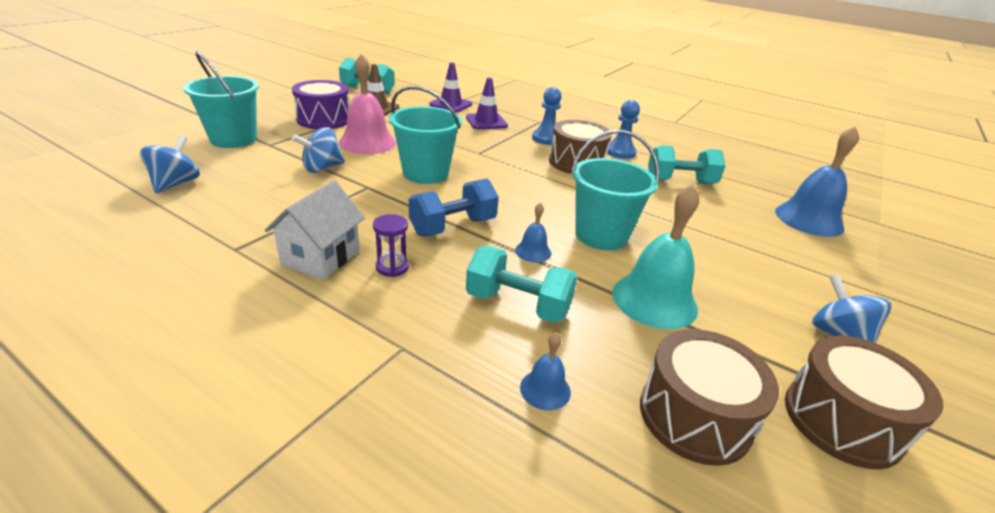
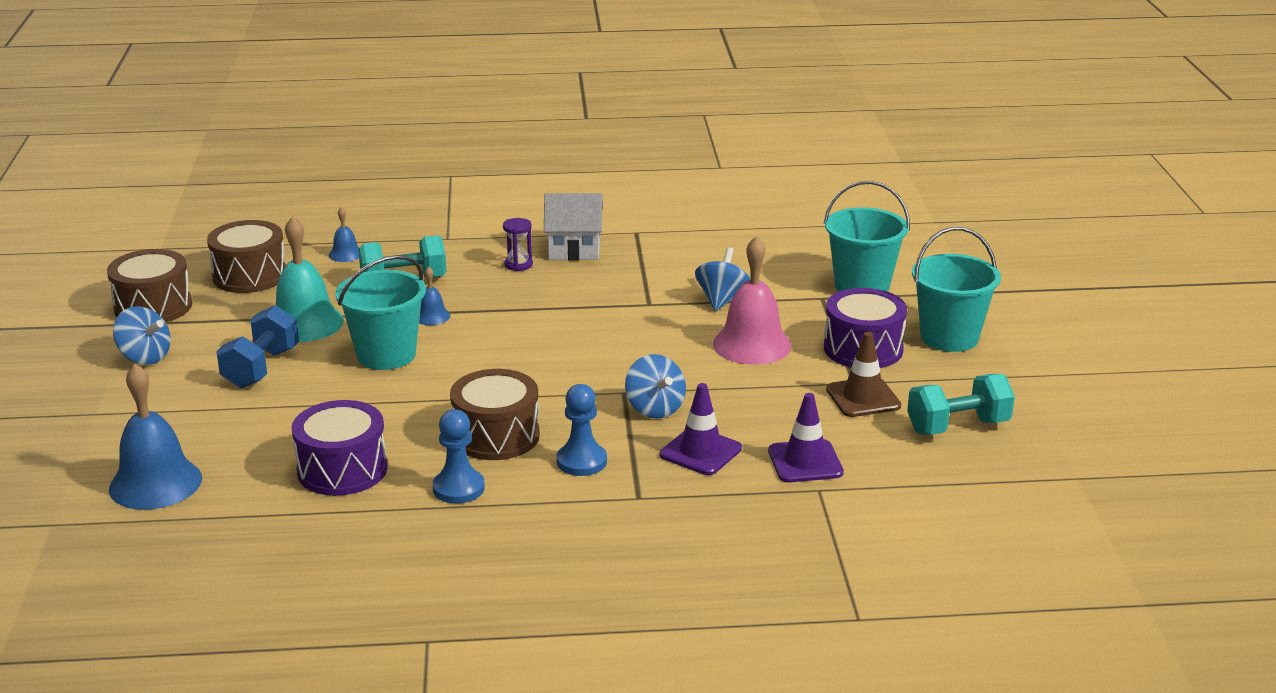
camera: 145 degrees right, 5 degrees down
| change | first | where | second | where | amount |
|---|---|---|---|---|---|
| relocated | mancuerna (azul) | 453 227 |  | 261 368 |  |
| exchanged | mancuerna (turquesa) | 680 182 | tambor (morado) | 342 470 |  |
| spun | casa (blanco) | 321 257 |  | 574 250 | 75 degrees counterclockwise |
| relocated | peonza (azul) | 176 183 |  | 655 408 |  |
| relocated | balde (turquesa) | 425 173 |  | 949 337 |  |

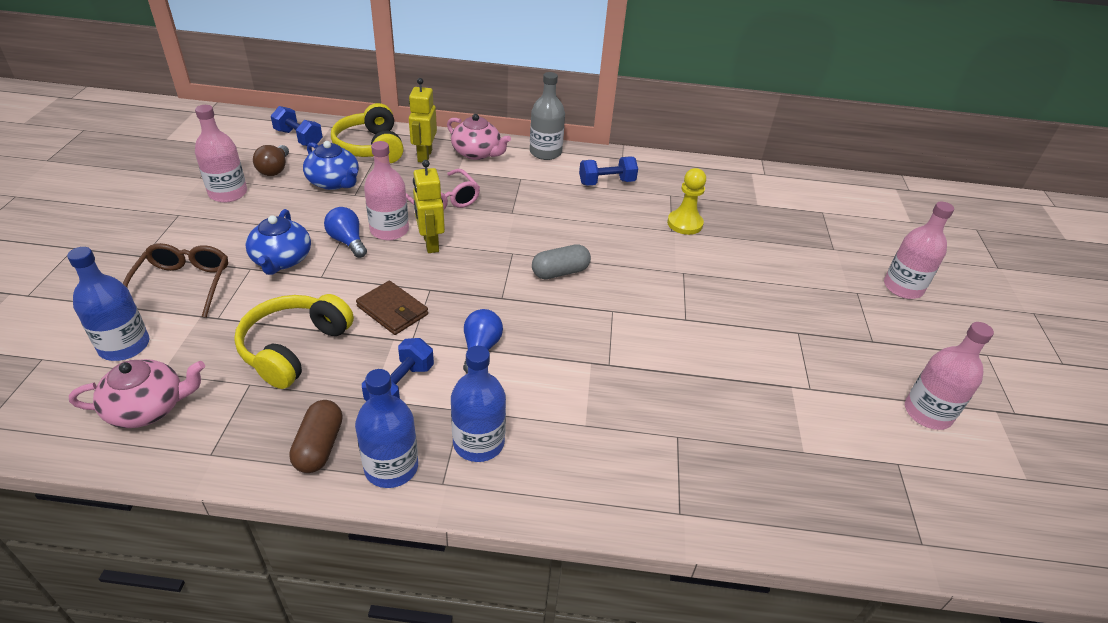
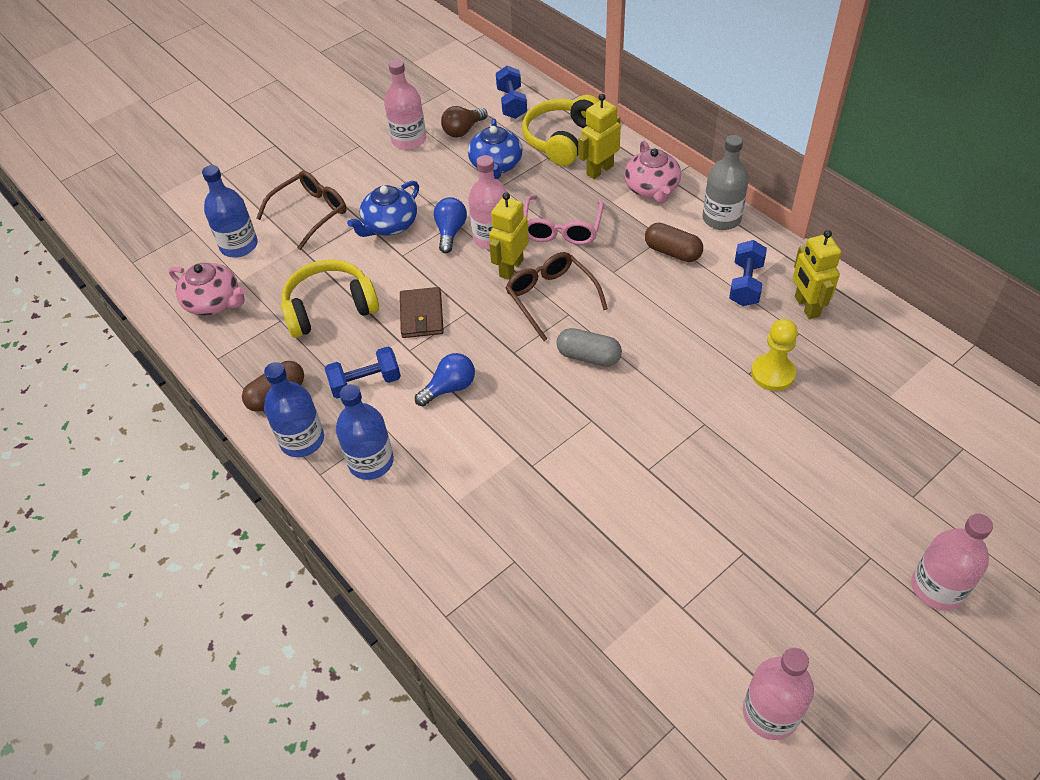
camera: 50 degrees right, 10 degrees up
| change | first | where | second | where | amount |
|---|---|---|---|---|---|
| appeared |  |  | gafas (marrón) | 551 298 |  |
| appeared |  |  | cápsula (marrón) | 672 252 |  |
| spun | mancuerna (azul) | 606 182 |  | 745 284 | 75 degrees clockwise |
| appeared |  |  | robot (amarillo) | 806 306 |  |

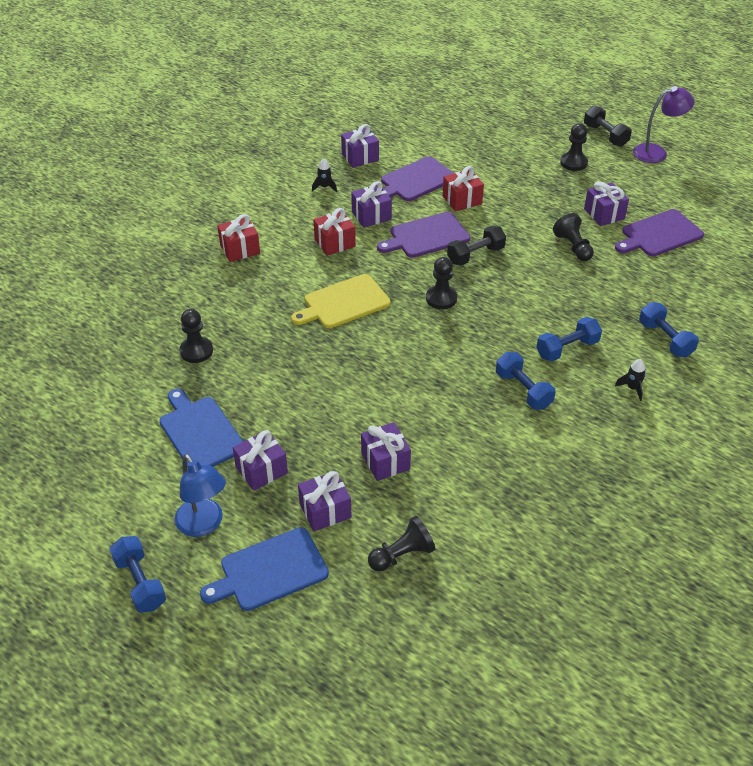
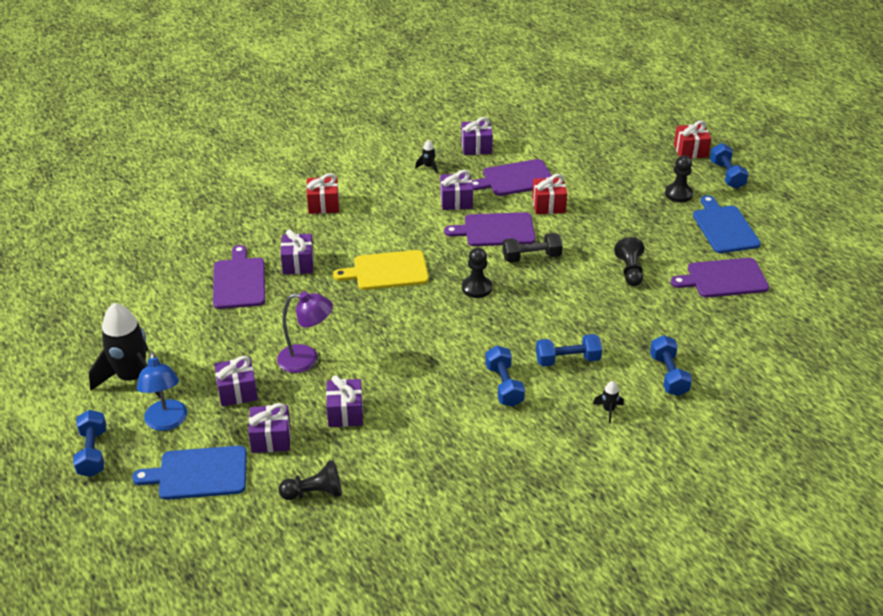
camera: 20 degrees right, 5 degrees down
| change | first | where | second | where | amount |
|---|---|---|---|---|---|
| appeared |  |  | cohete (negro) | 132 378 |  |
| exchanged | peón (negro) | 196 351 | tabla de cortar (morado) | 239 281 |  |
| relocated | lámpara (morado) | 656 152 |  | 306 359 |  |
| relocated | regalo (morado) | 604 214 |  | 298 263 |  |
| relocated | regalo (rojo) | 335 243 |  | 690 151 |  |
| relocated | tabla de cortar (azul) | 200 432 |  | 724 227 |  |
| colour | mancuerna (negro) | 605 135 | mancuerna (azul) | 727 175 |  |

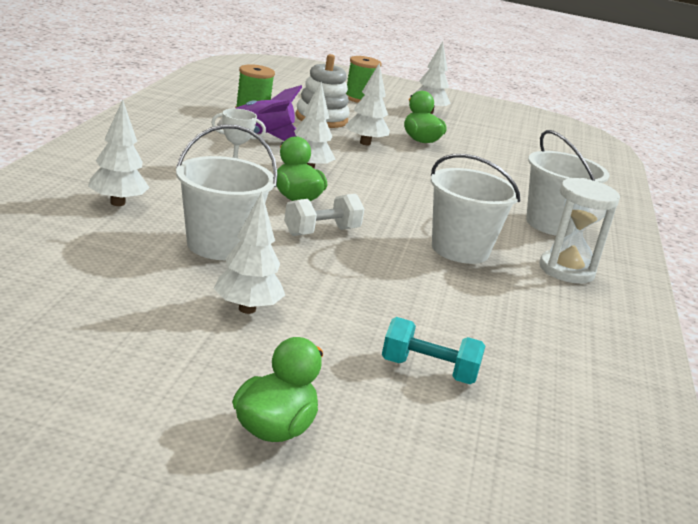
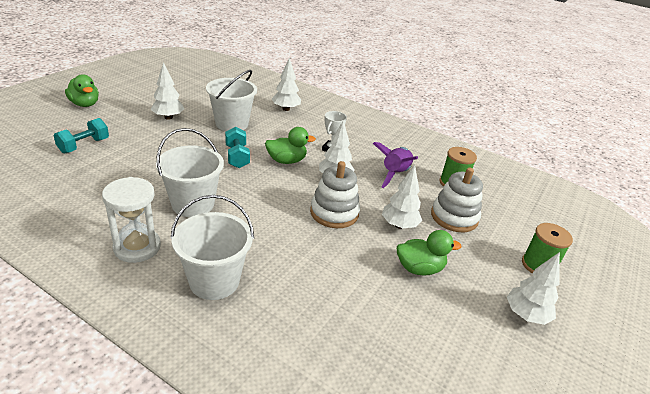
camera: 110 degrees right, 10 degrees up
| change | first | where | second | where | amount |
|---|---|---|---|---|---|
| colour | mancuerna (blanco) | 321 232 | mancuerna (turquesa) | 237 157 |  |
| appeared |  |  | juguete apilable (blanco) | 334 213 |  |

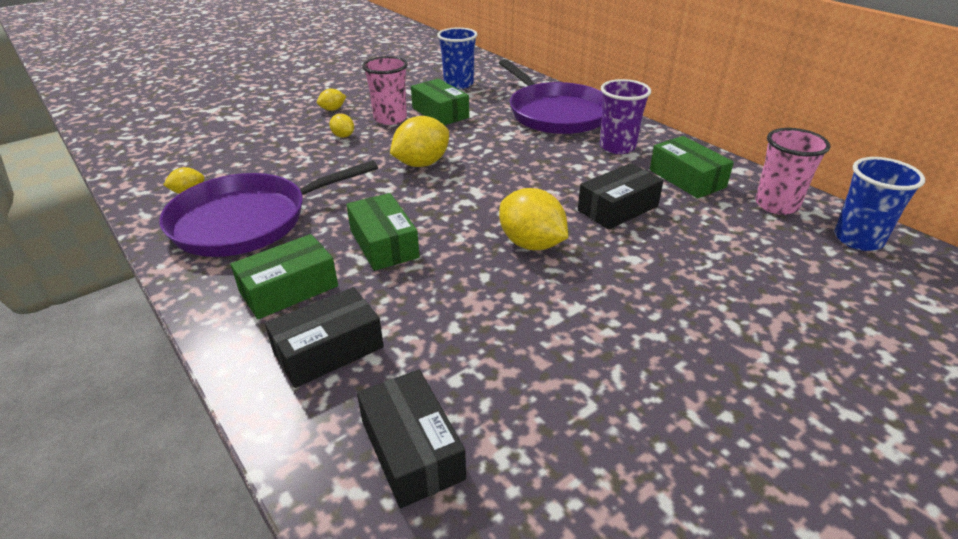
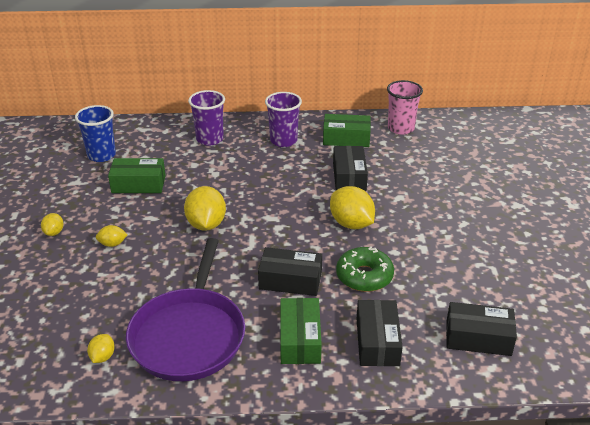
camera: 55 degrees left, 0 degrees up
| change | first | where | second | where | amount |
|---|---|---|---|---|---|
| exchanged | sartén (morado) | 556 113 | vaso (morado) | 210 139 |  |
| colour | caja (verde) | 384 244 | caja (negro) | 290 280 |  |
| spun | limón (amarillo) | 531 244 |  | 351 224 | 60 degrees clockwise |
| appeared |  |  | rosquilla (verde) | 364 276 |  |
| missing | vaso (rosa) | 390 118 |  |  |  |
| missing | vaso (azul) | 858 239 |  |  |  |

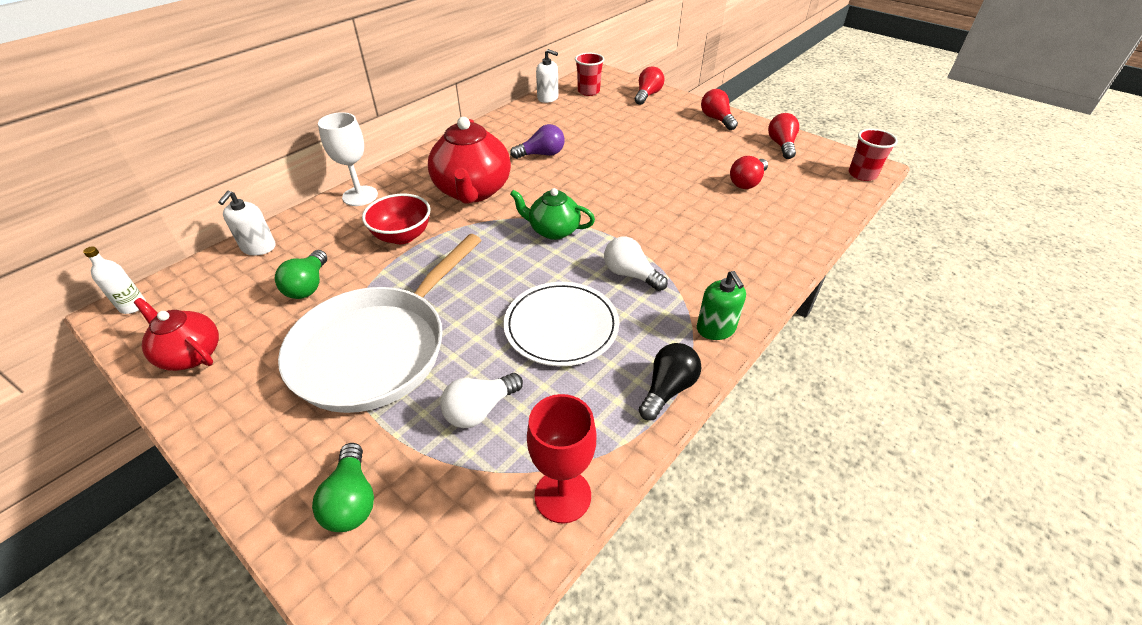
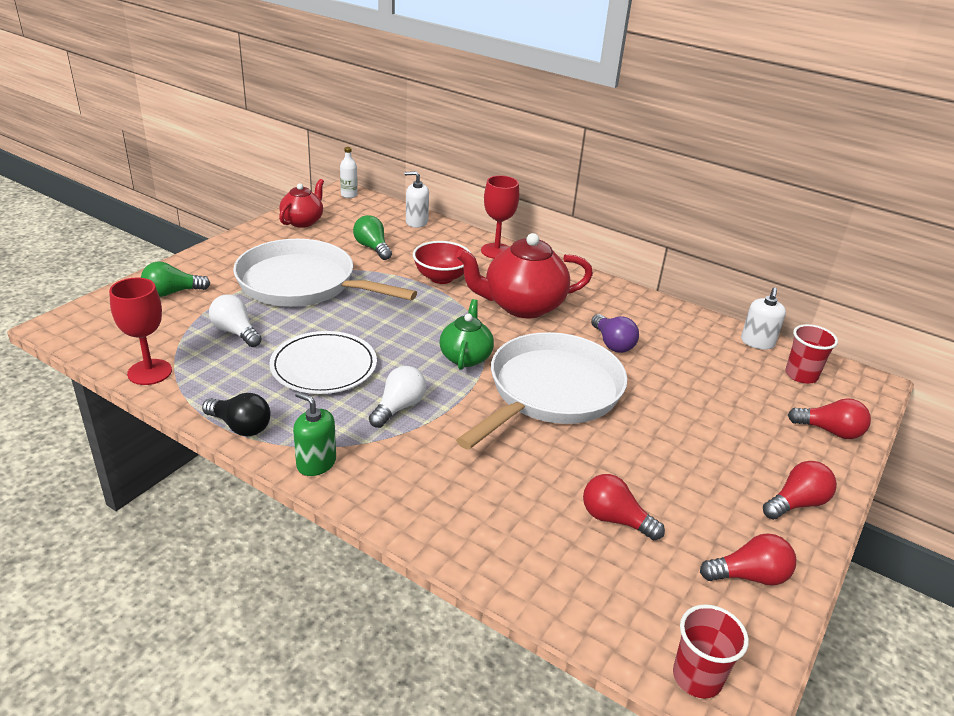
camera: 80 degrees right, 10 degrees down
| change | first | where | second | where | amount |
|---|---|---|---|---|---|
| spun | dispensador de jabón (verde) | 716 329 |  | 316 463 | 60 degrees clockwise |
| spun | bombilla (verde) | 308 286 |  | 372 248 | 60 degrees clockwise |
| appeared |  |  | sartén (blanco) | 550 392 |  |
| colour | copa (blanco) | 360 196 | copa (rojo) | 496 251 |  |

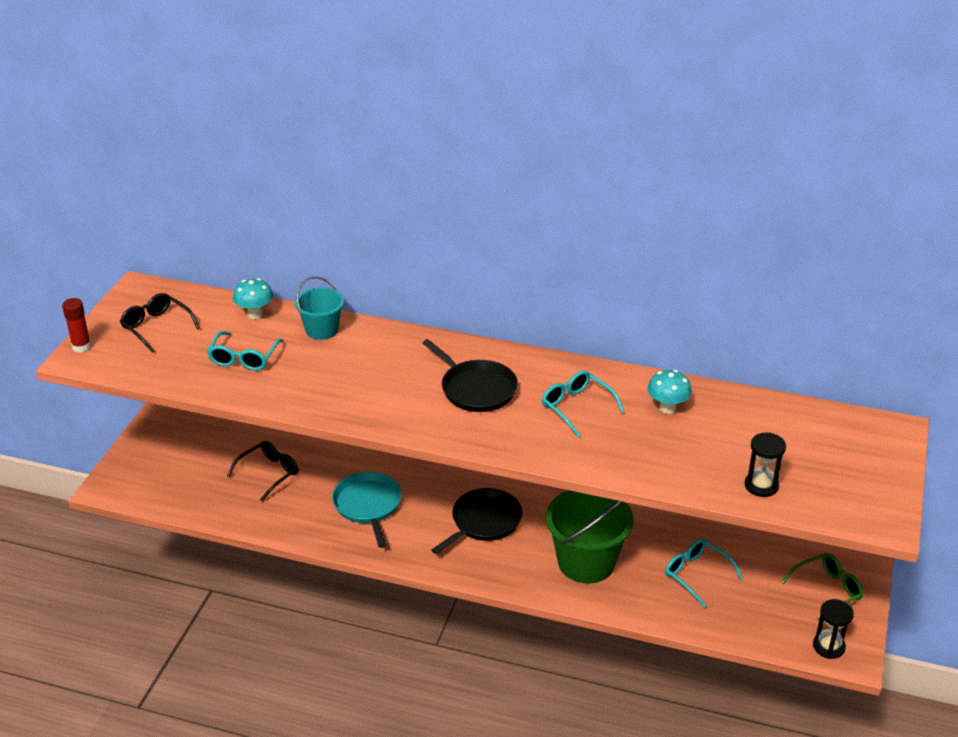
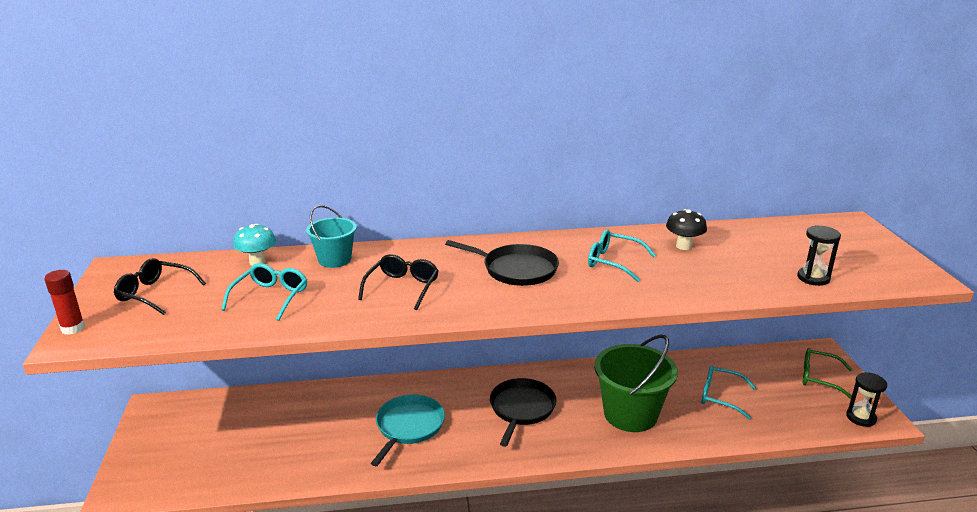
camera: 25 degrees left, 10 degrees down
| change | first | where | second | where | amount |
|---|---|---|---|---|---|
| spun | gafas (turquesa) | 244 358 |  | 270 297 | 150 degrees counterclockwise |
| relocated | gafas (negro) | 269 473 |  | 402 287 |  |
| spun | sartén (turquesa) | 368 505 |  | 408 427 | 60 degrees clockwise |
| colour | seta (turquesa) | 667 408 | seta (negro) | 683 246 |  |
| spun | gafas (verde) | 827 590 |  | 819 378 | 105 degrees counterclockwise |

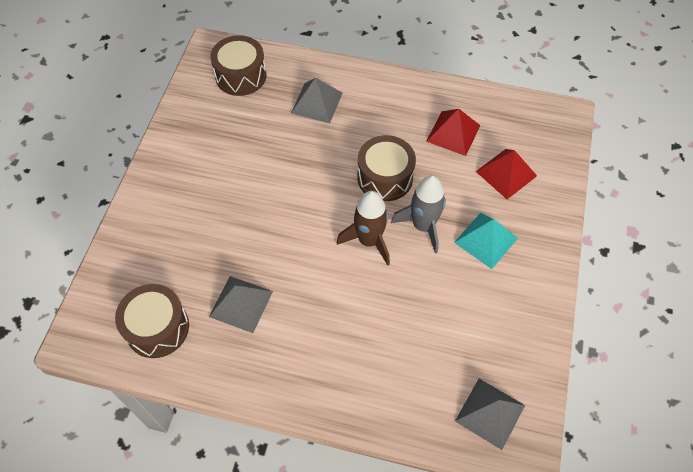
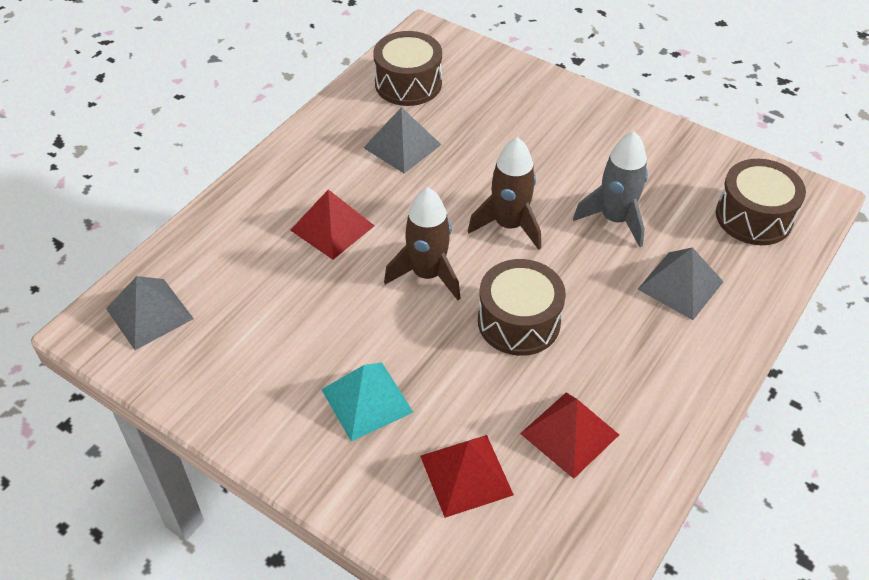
camera: 110 degrees right, 10 degrees down
| change | first | where | second | where | amount |
|---|---|---|---|---|---|
| appeared |  |  | pirámide (rojo) | 332 228 |  |
| appeared |  |  | cohete (marrón) | 508 225 |  |
| relocated | cohete (gris) | 423 226 |  | 614 219 |  |

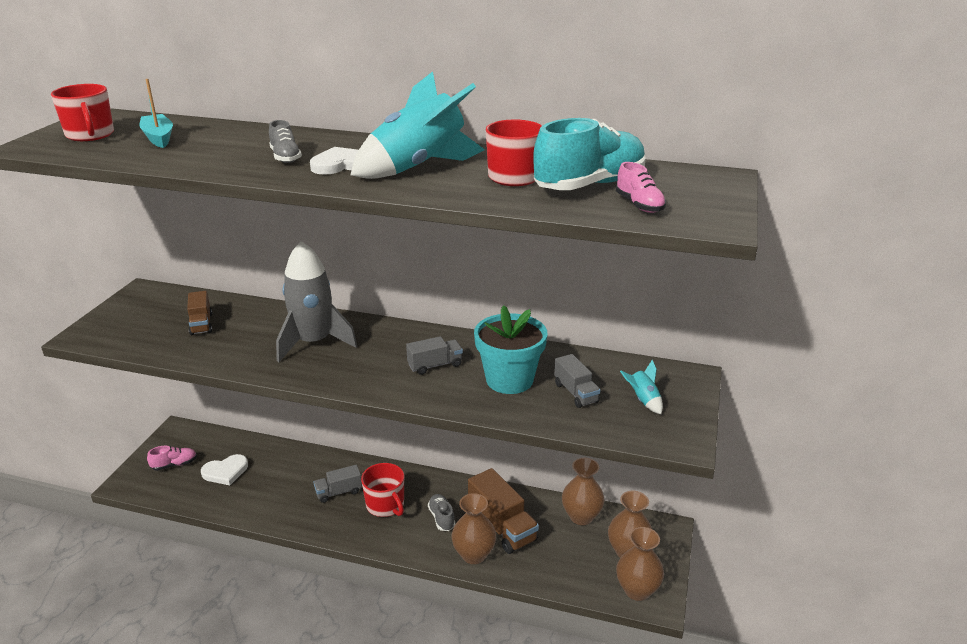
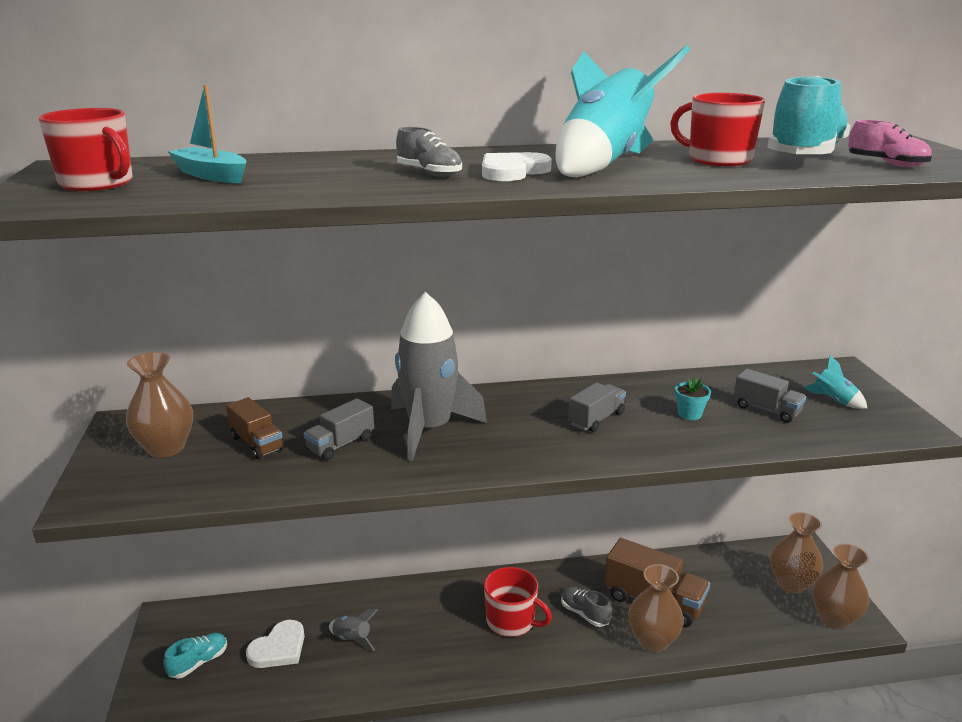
camera: 25 degrees left, 5 degrees down
| change | first | where | second | where | amount |
|---|---|---|---|---|---|
| relocated | florero (marrón) | 581 516 |  | 166 448 |  |
| colour | zapato (rosa) | 174 464 | zapato (turquesa) | 198 662 |  |
| relocated | camión (gris) | 339 492 |  | 341 444 |  |
| appeared |  |  | cohete (gris) | 352 639 |  |
| size | maceta (turquesa) | 509 380 |  | 689 414 | x0.41 |

